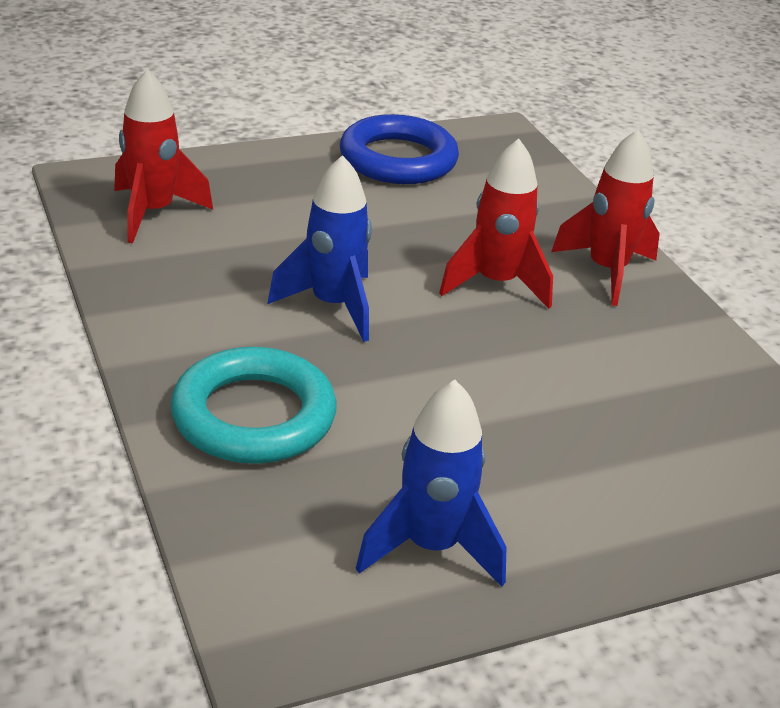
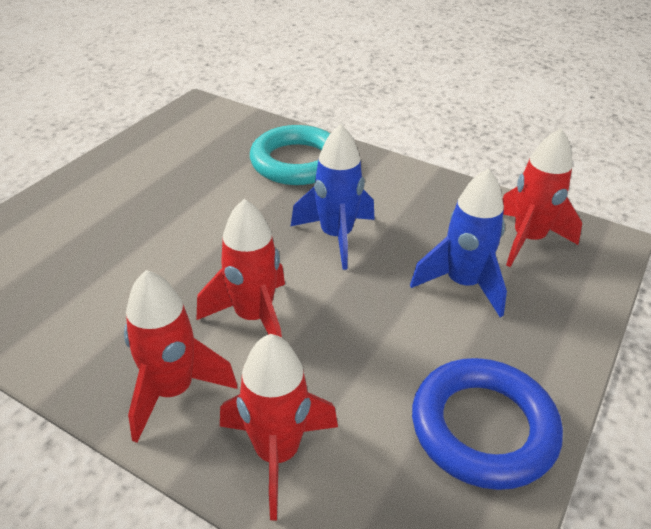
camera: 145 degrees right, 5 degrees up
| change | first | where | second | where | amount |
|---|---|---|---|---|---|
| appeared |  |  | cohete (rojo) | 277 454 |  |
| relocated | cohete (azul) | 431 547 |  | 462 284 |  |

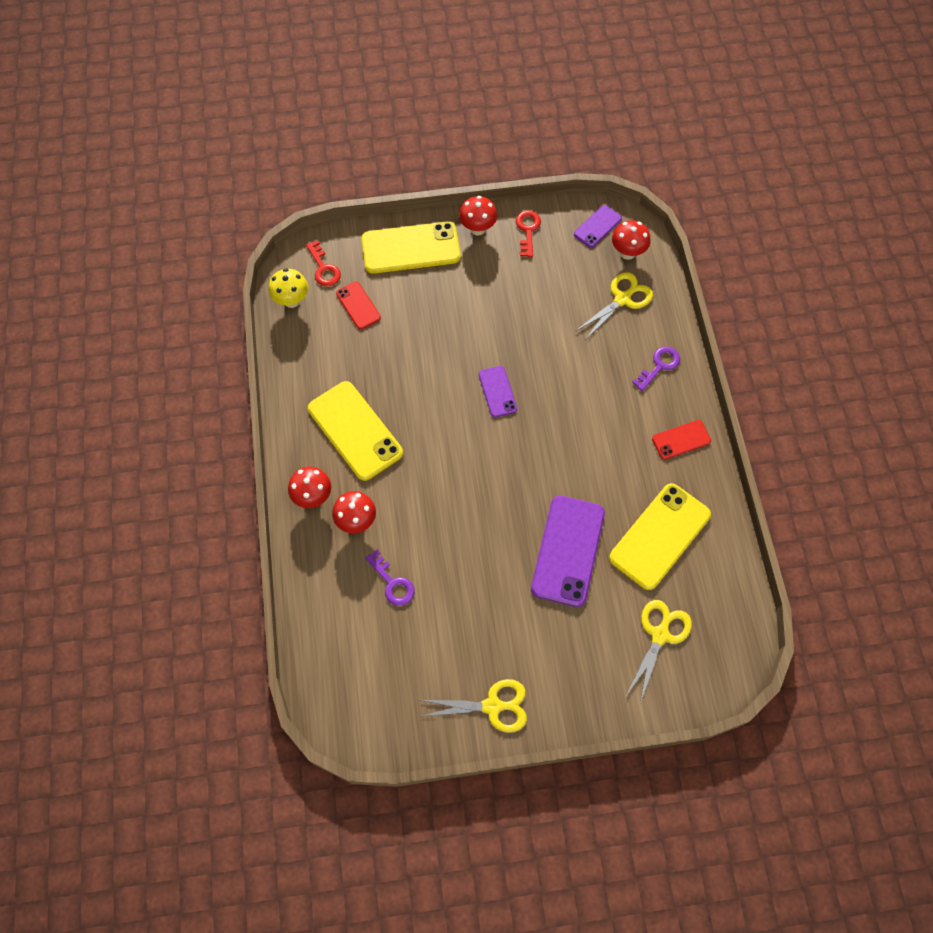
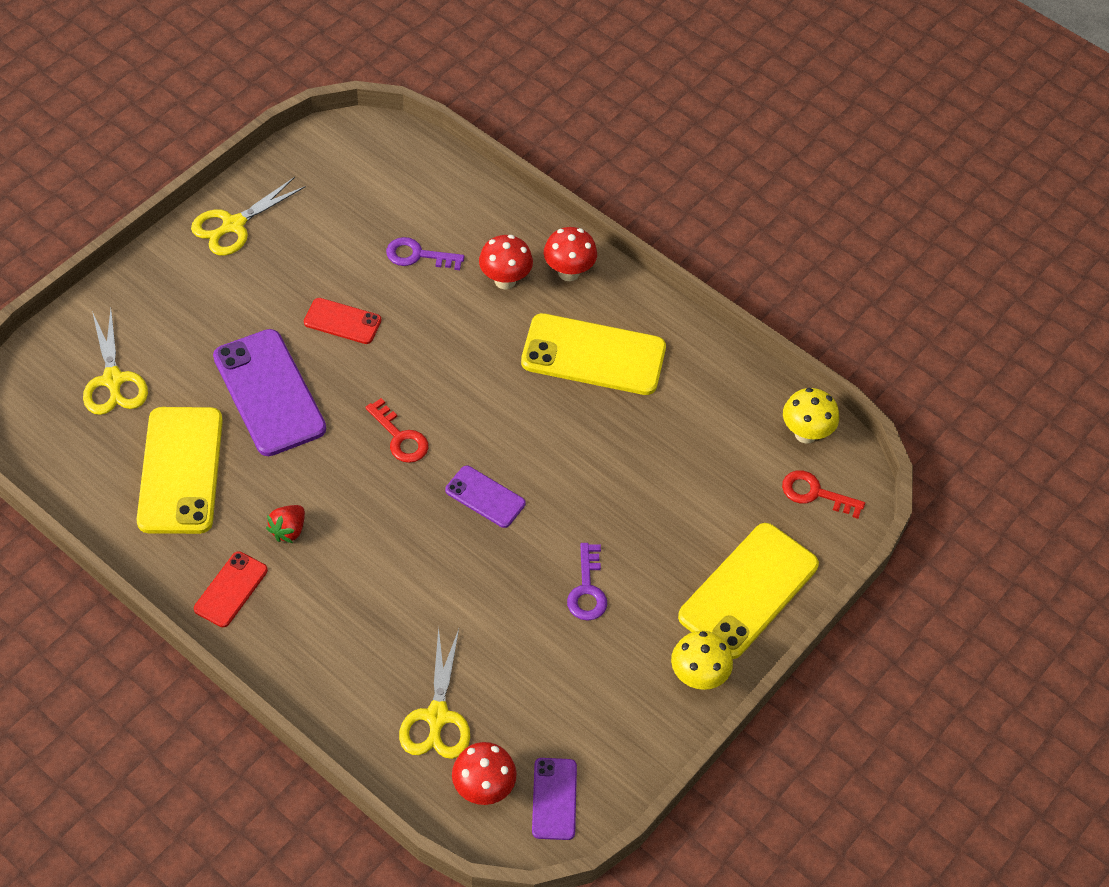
camera: 135 degrees right, 10 degrees down
| change | first | where | second | where | amount |
|---|---|---|---|---|---|
| appeared |  |  | fresa (rojo) | 288 530 |  |
| relocated | móvil (rojo) | 358 305 |  | 342 321 |  |
| relocated | llave (rojo) | 527 230 |  | 400 437 |  |
| relocated | llave (morado) | 659 366 |  | 587 589 |  |
| colour | seta (rojo) | 477 229 | seta (amarillo) | 698 677 |  |

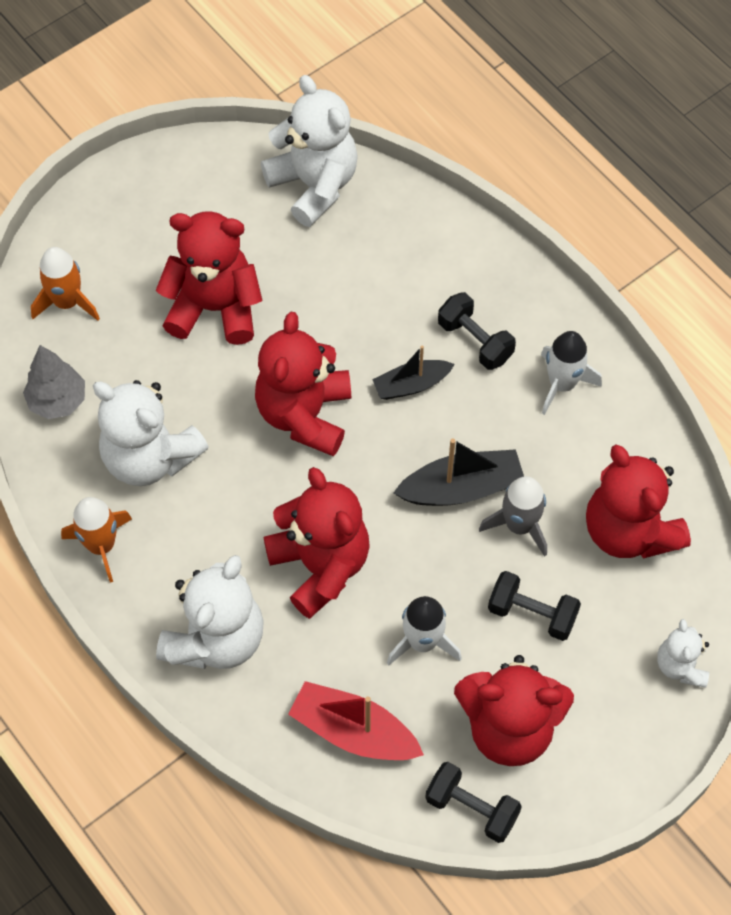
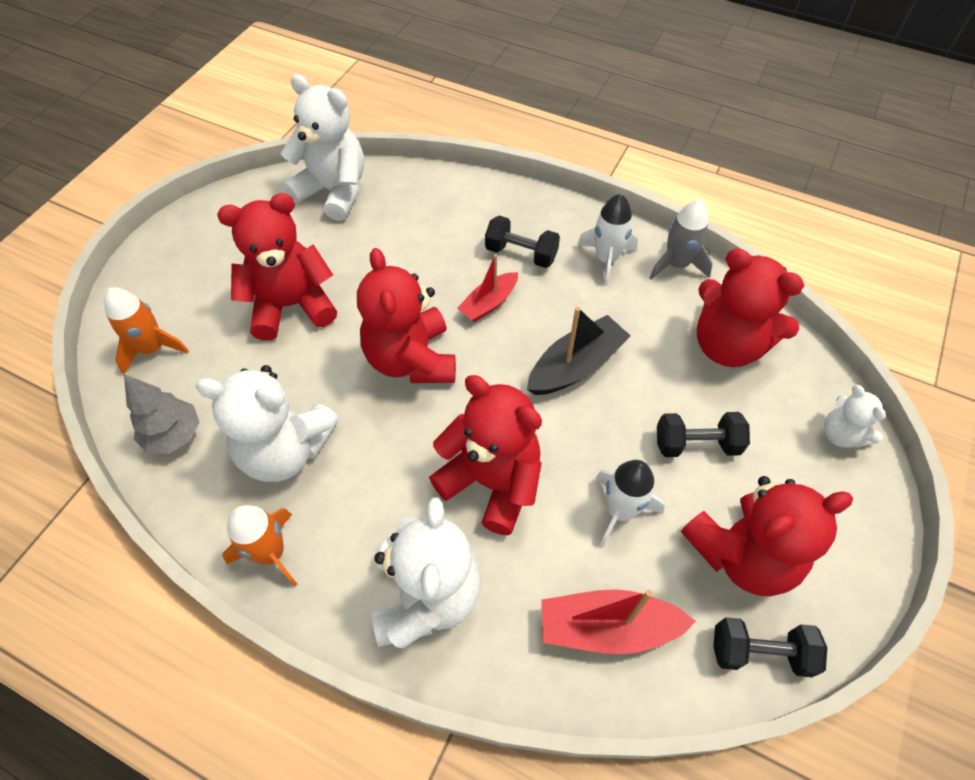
camera: 25 degrees left, 5 degrees down
| change | first | where | second | where | amount |
|---|---|---|---|---|---|
| colour | barco (negro) | 411 385 | barco (rojo) | 489 303 |  |
| relocated | cohete (gris) | 519 525 |  | 677 264 |  |

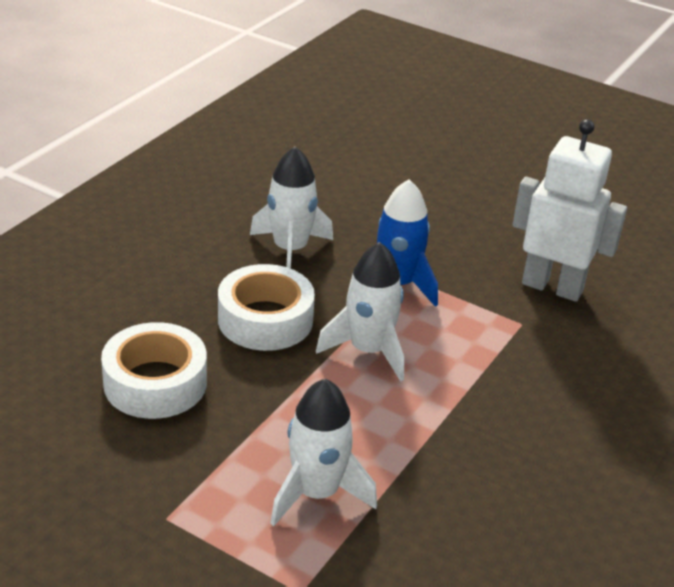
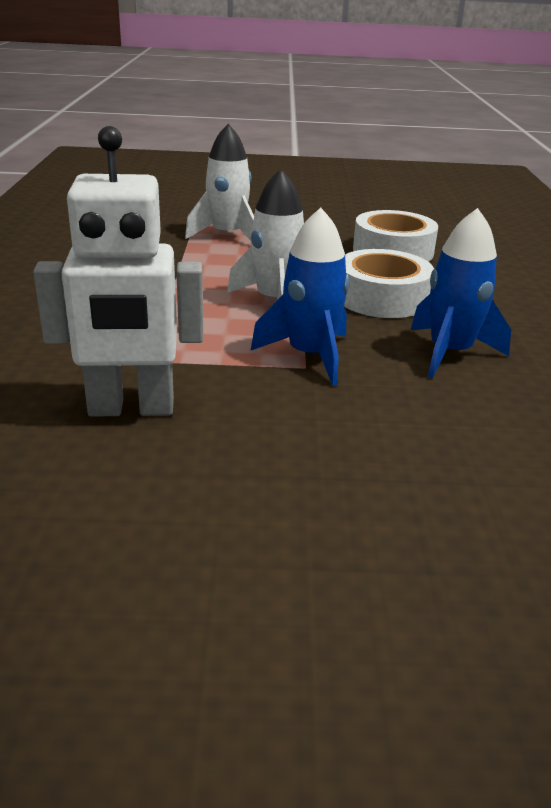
camera: 150 degrees right, 5 degrees down
| change | first | where | second | where | amount |
|---|---|---|---|---|---|
| colour | cohete (blanco) | 290 250 | cohete (azul) | 449 353 |  |

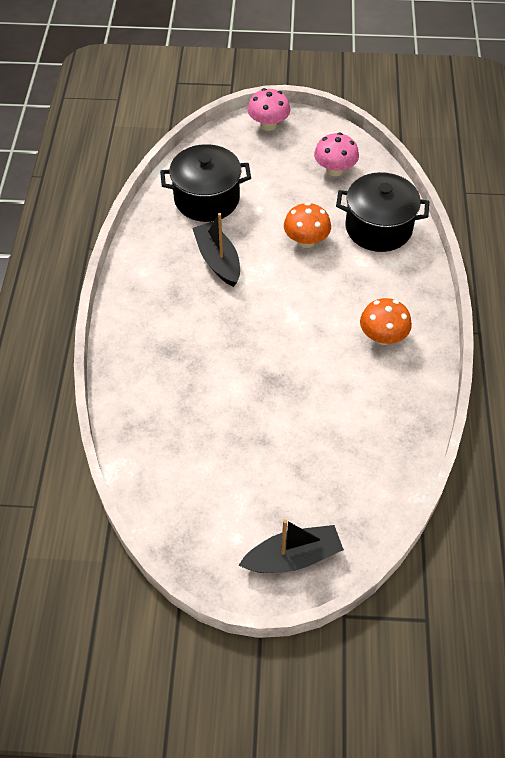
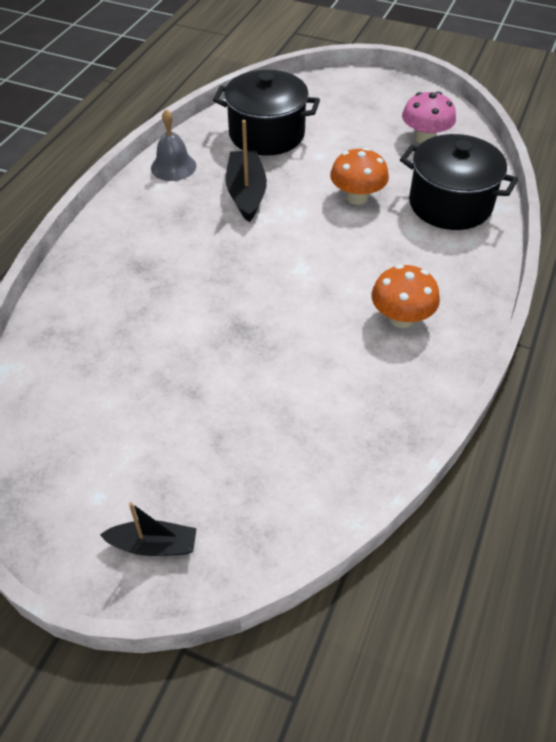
camera: 20 degrees right, 5 degrees down
| change | first | where | second | where | amount |
|---|---|---|---|---|---|
| size | barco (negro) | 293 557 |  | 153 545 | x0.65 |
| appeared |  |  | campana (gris) | 173 166 |  |
| missing | seta (rosa) | 268 125 |  |  |  |

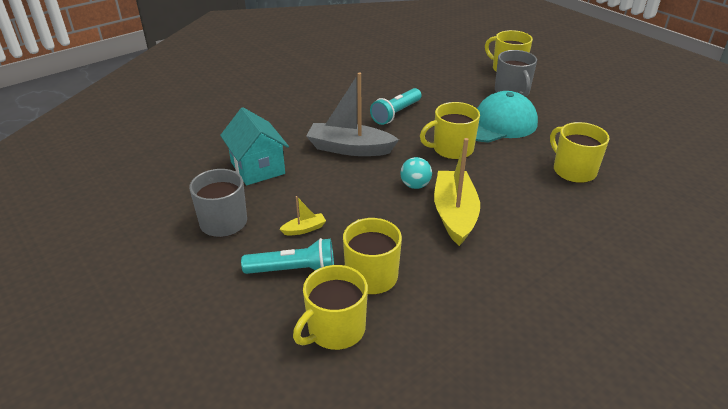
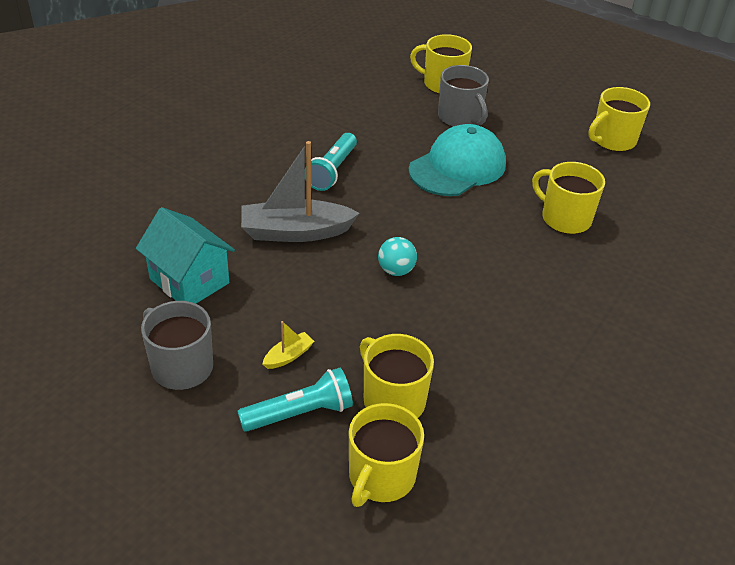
camera: 20 degrees left, 5 degrees up
| change | first | where | second | where | amount |
|---|---|---|---|---|---|
| relocated | taza (amarillo) | 452 149 |  | 612 140 |  |
| missing | barco (amarillo) | 454 214 |  |  |  |

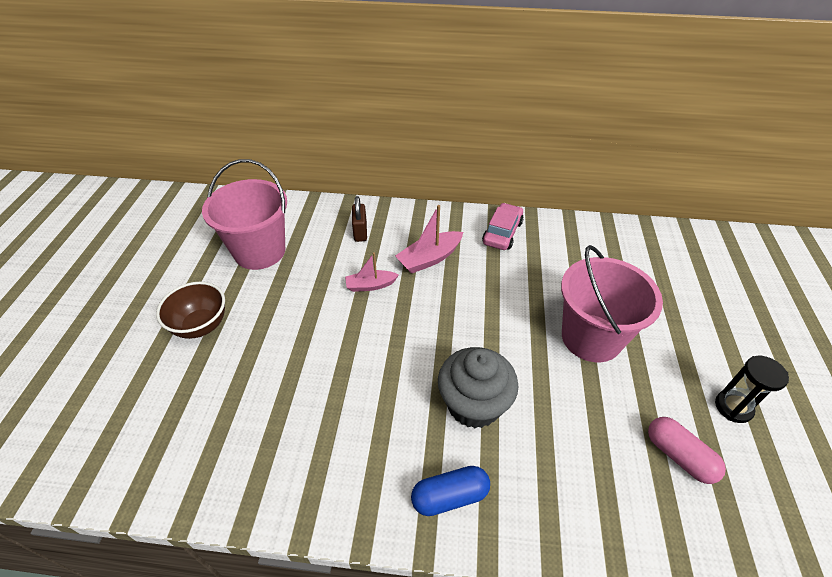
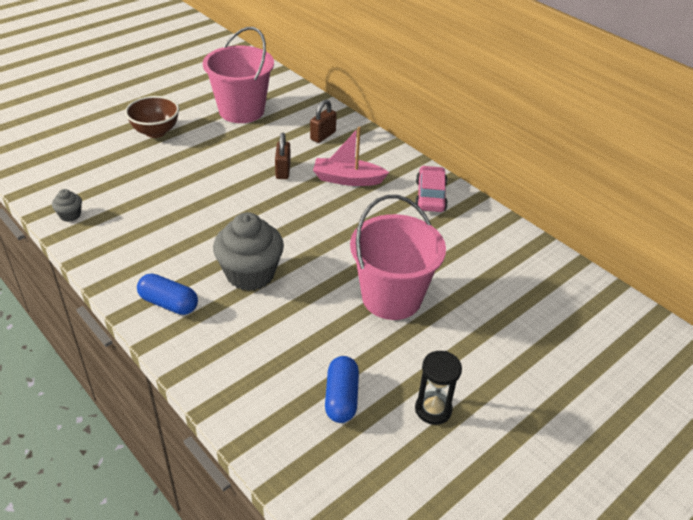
camera: 40 degrees right, 5 degrees down
| change | first | where | second | where | amount |
|---|---|---|---|---|---|
| appeared |  |  | magdalena (gris) | 70 215 |  |
| exchanged | barco (rosa) | 370 285 | candado (marrón) | 283 171 |  |
| colour | cápsula (rosa) | 679 456 | cápsula (azul) | 341 398 |  |
| spun | coche (rosa) | 502 233 |  | 430 196 | 60 degrees counterclockwise |

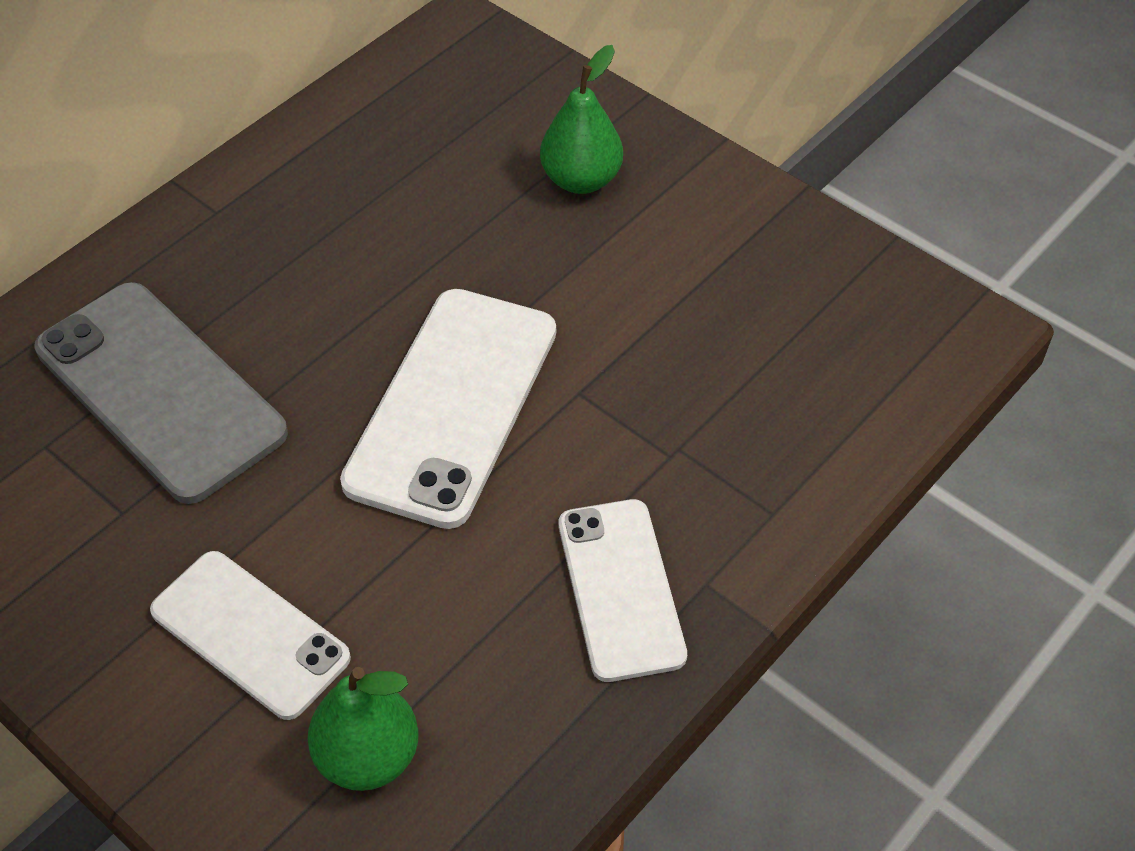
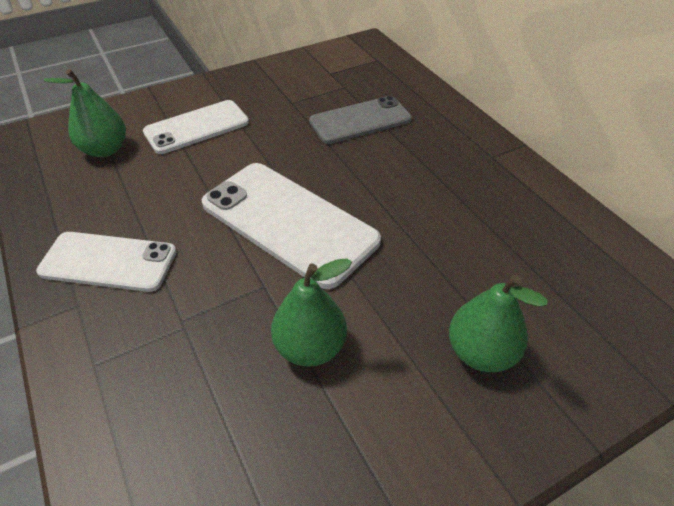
camera: 110 degrees right, 5 degrees down
| change | first | where | second | where | amount |
|---|---|---|---|---|---|
| appeared |  |  | pera (verde) | 310 347 |  |
| size | móvil (gris) | 160 391 |  | 360 120 | x0.66 |

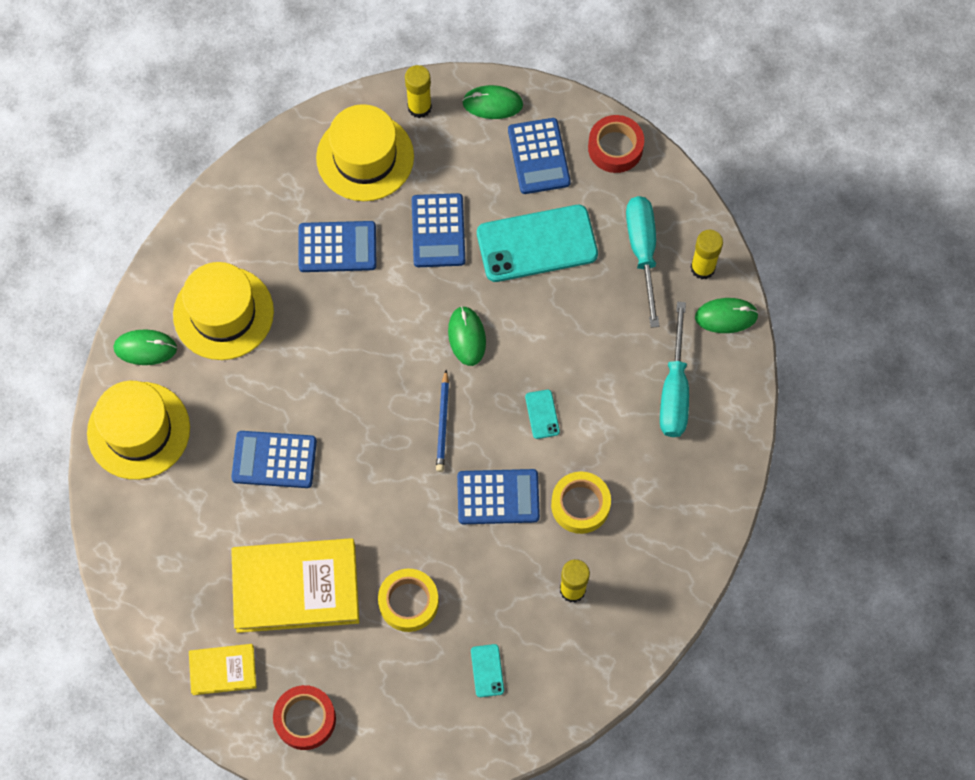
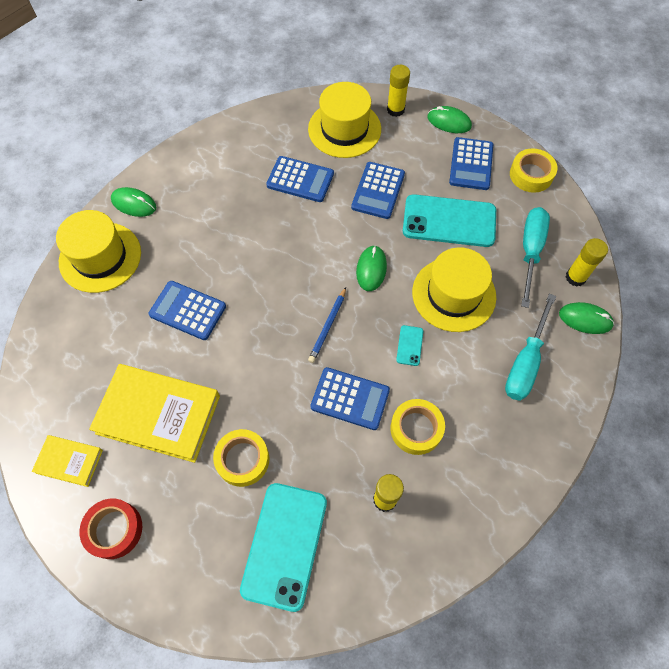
camera: 20 degrees right, 5 degrees down
| change | first | where | second | where | amount |
|---|---|---|---|---|---|
| size | móvil (turquesa) | 487 670 |  | 284 545 | x2.41 |
| relocated | sombrero (amarillo) | 223 313 |  | 453 294 |  |
| colour | cinta adhesiva (rojo) | 615 148 | cinta adhesiva (amarillo) | 531 175 |  |

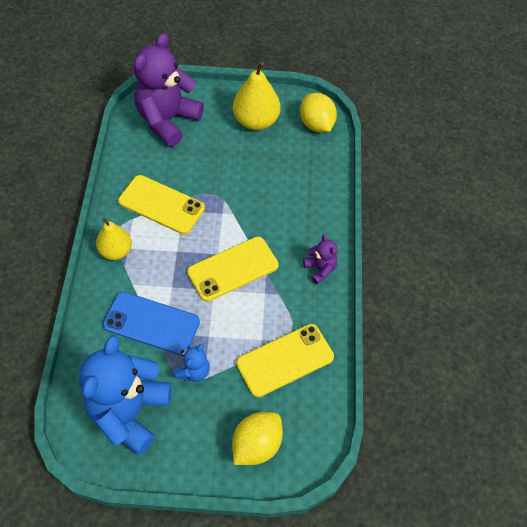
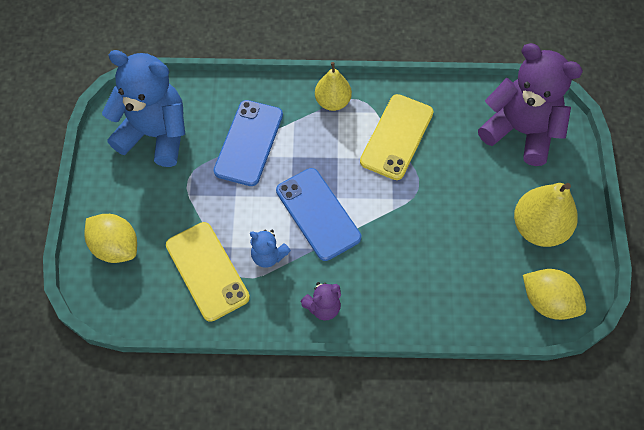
camera: 90 degrees right, 5 degrees up
| change | first | where | second | where | amount |
|---|---|---|---|---|---|
| relocated | osito (azul) | 193 371 |  | 268 255 |  |
| colour | móvil (amarillo) | 233 269 | móvil (azul) | 318 214 |  |
| spun | limón (amarillo) | 316 124 |  | 548 302 | 60 degrees clockwise |

